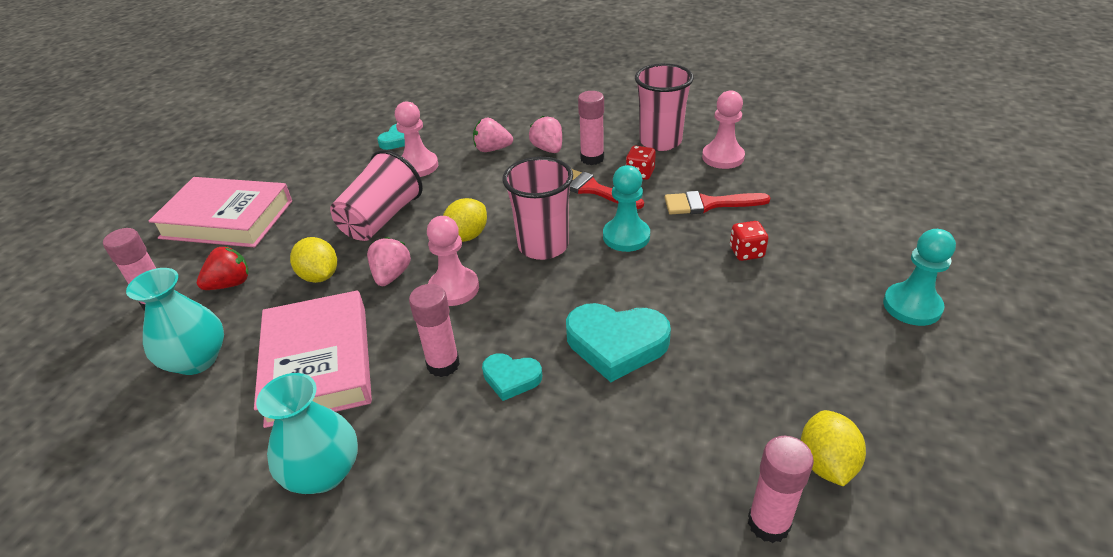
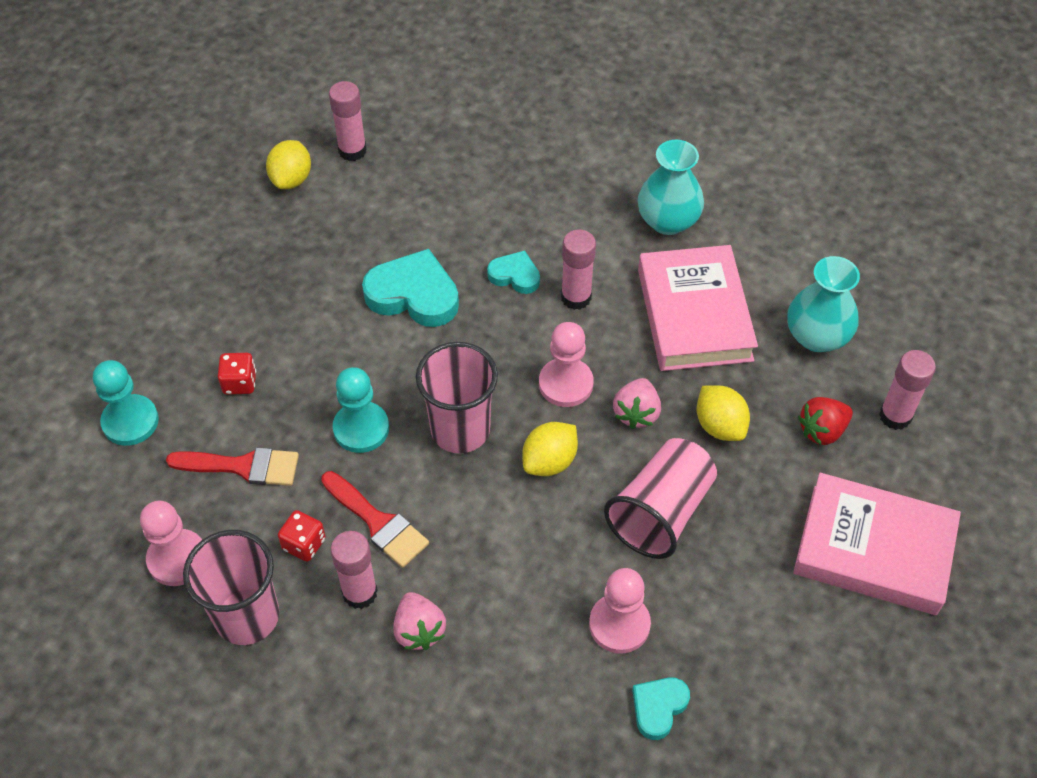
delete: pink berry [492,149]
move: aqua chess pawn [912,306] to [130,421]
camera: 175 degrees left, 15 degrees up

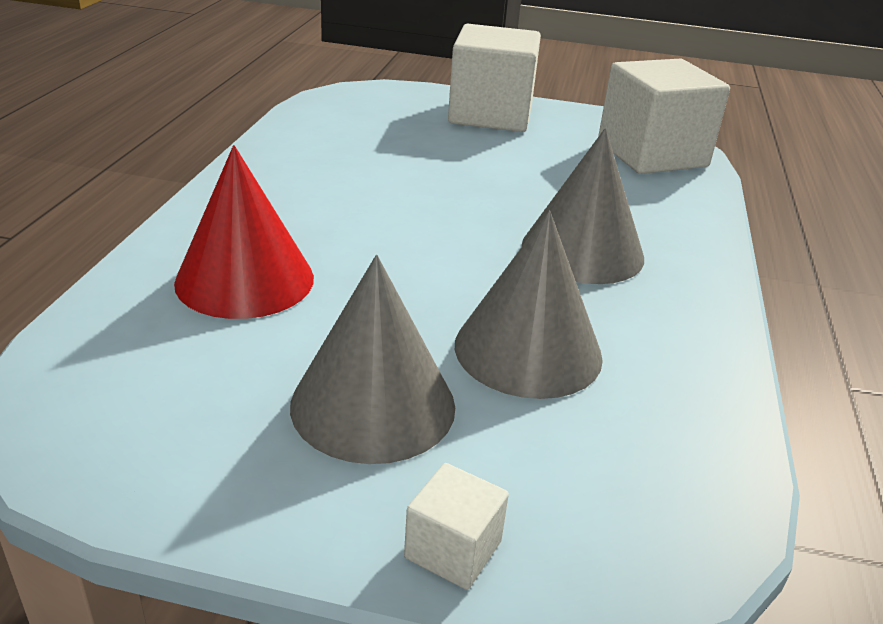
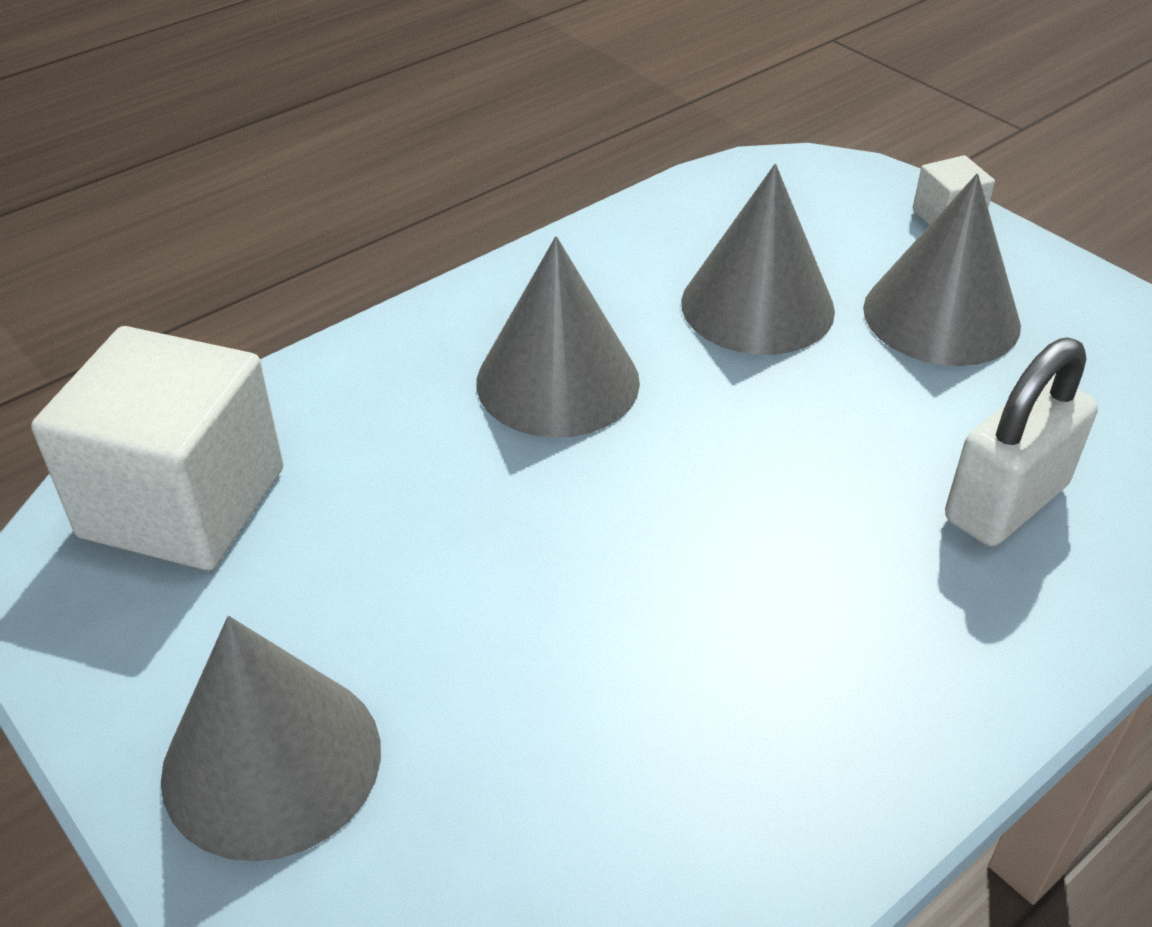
replace: white solid cube [490,115] to grey cone shape [272,761]; red cone shape [245,280] to white lock [1005,503]
camera: 140 degrees left, 10 degrees up

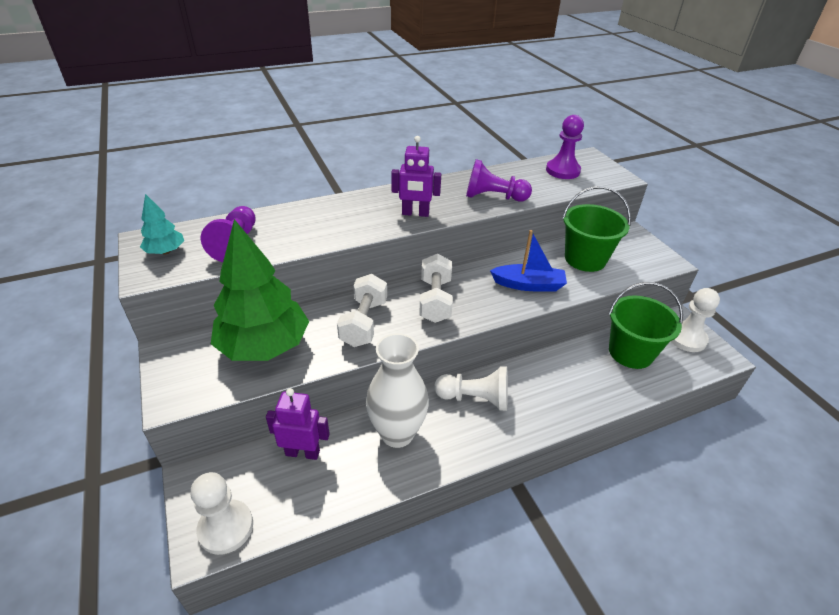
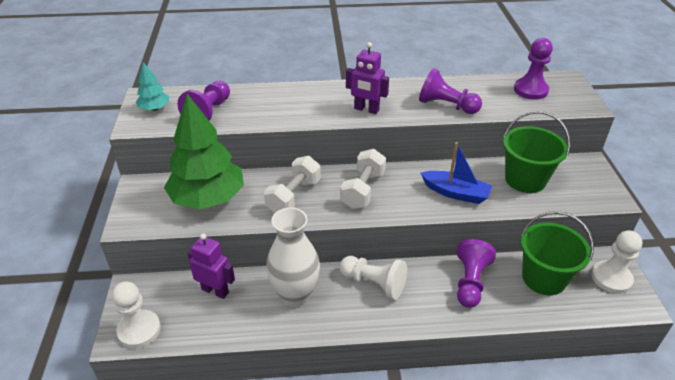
insert: violet chess pawn [470,282]
camera: 20 degrees right, 0 degrees up

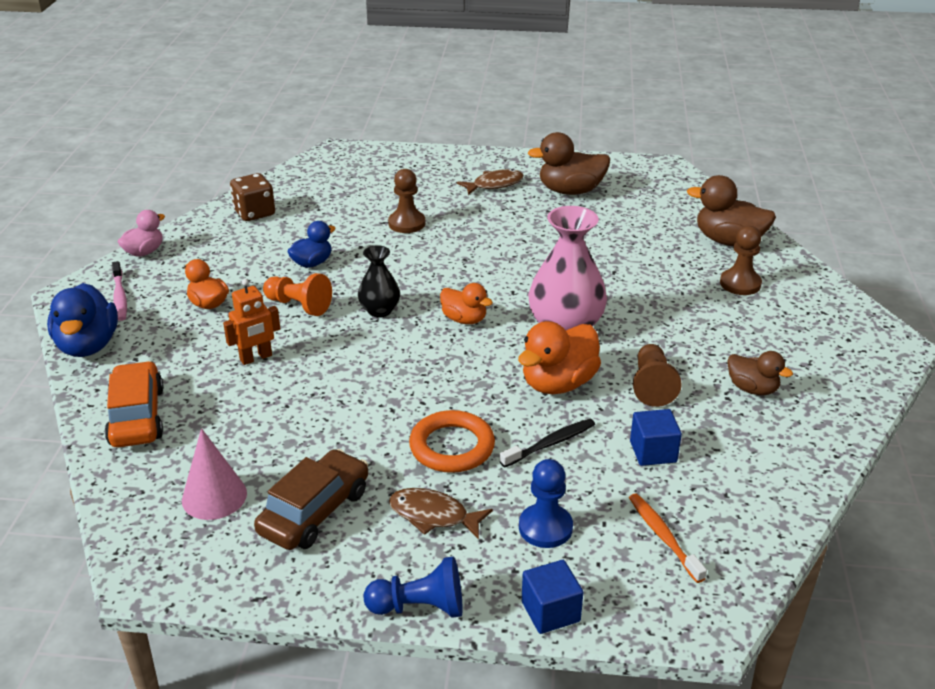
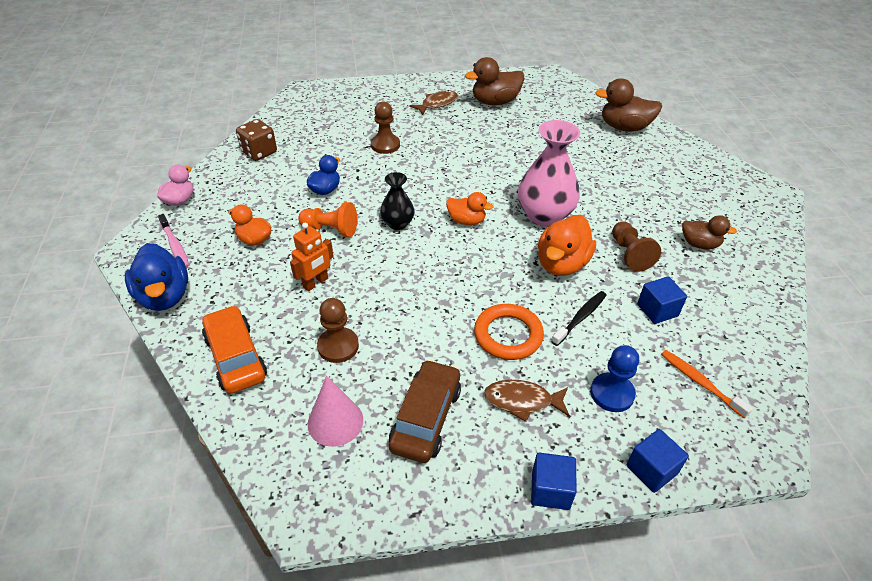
move: russet chess pawn [740,284] to [338,346]
replace: royal blue chess pawn [420,607] to royal blue solid cube [550,490]
camera: 15 degrees left, 10 degrees up

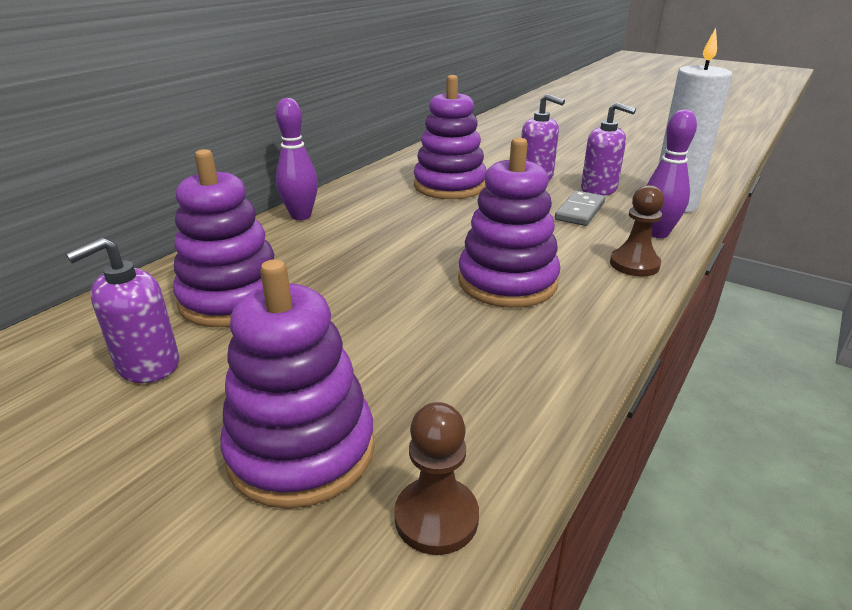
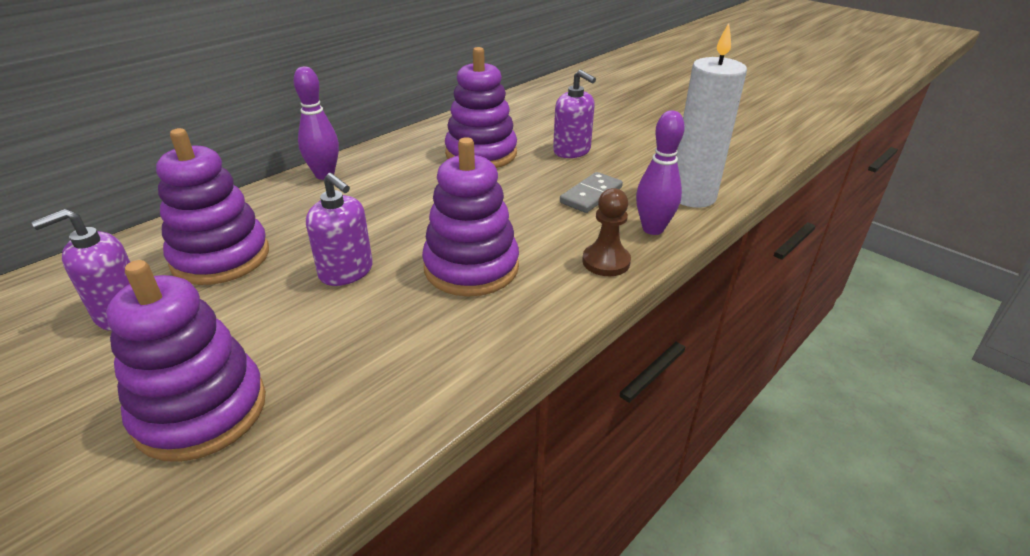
delete: russet chess pawn [436,517]
move: violet soap pump [599,189] to [346,272]
camera: 10 degrees right, 5 degrees up

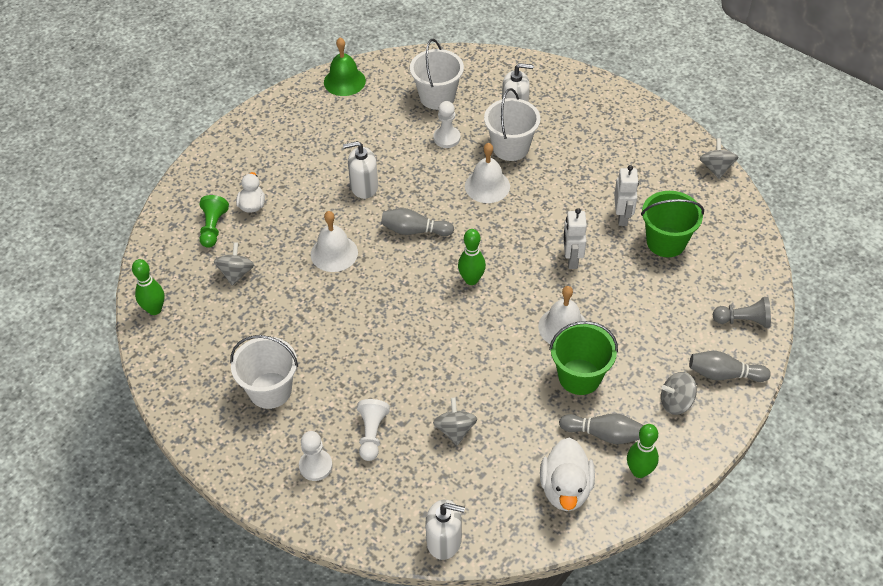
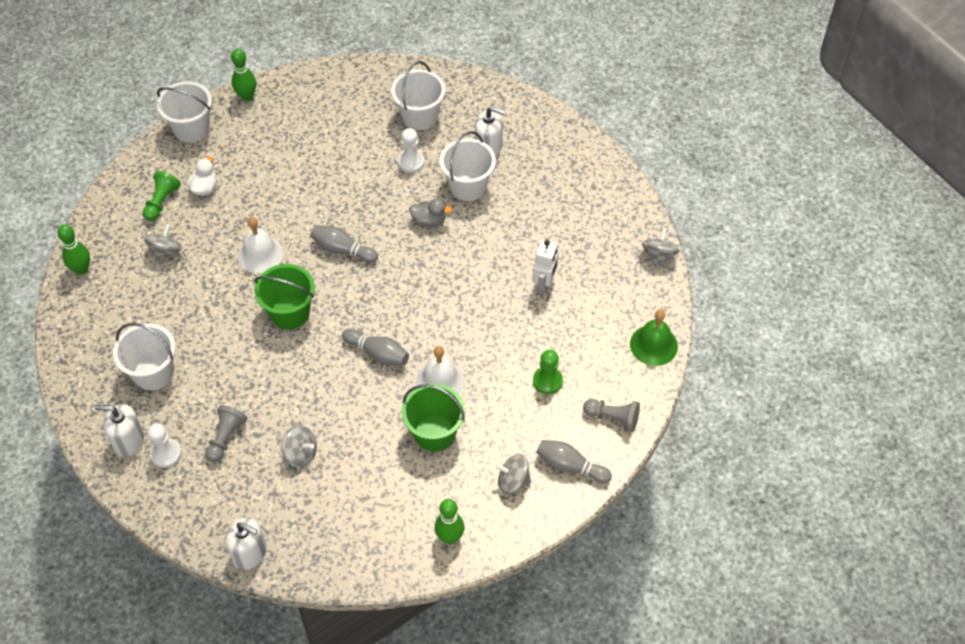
delete: white toy duck [565,489]; white robot [571,259]
insert: white sand bucket [191,129]; green chess pawn [547,381]
move: white soap pump [364,187] to [128,441]; green tenpin [471,280] to [247,97]; green sand bucket [666,242] to [290,313]; grey tenpin [603,434] to [378,353]; green bell [344,81] to [653,345]
replace: white bell [487,186] to grey toy duck [429,221]
recolor: white chess pawn [372,434] to grey chess pawn [226,438]
rotate: grey whirligig [455,430] = [300,453] 105 degrees clockwise
camera: 15 degrees right, 5 degrees up

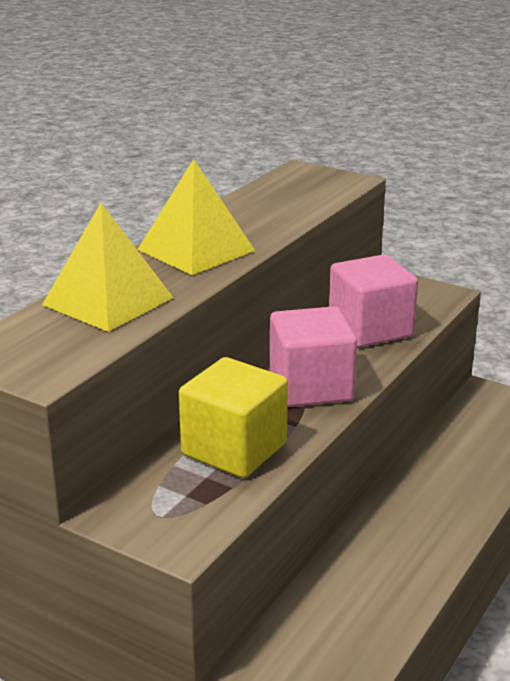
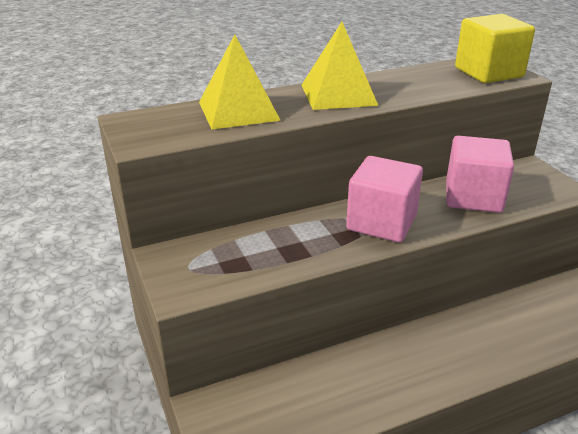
move: yellow solid cube [234,449] to [488,72]
camera: 35 degrees right, 5 degrees up

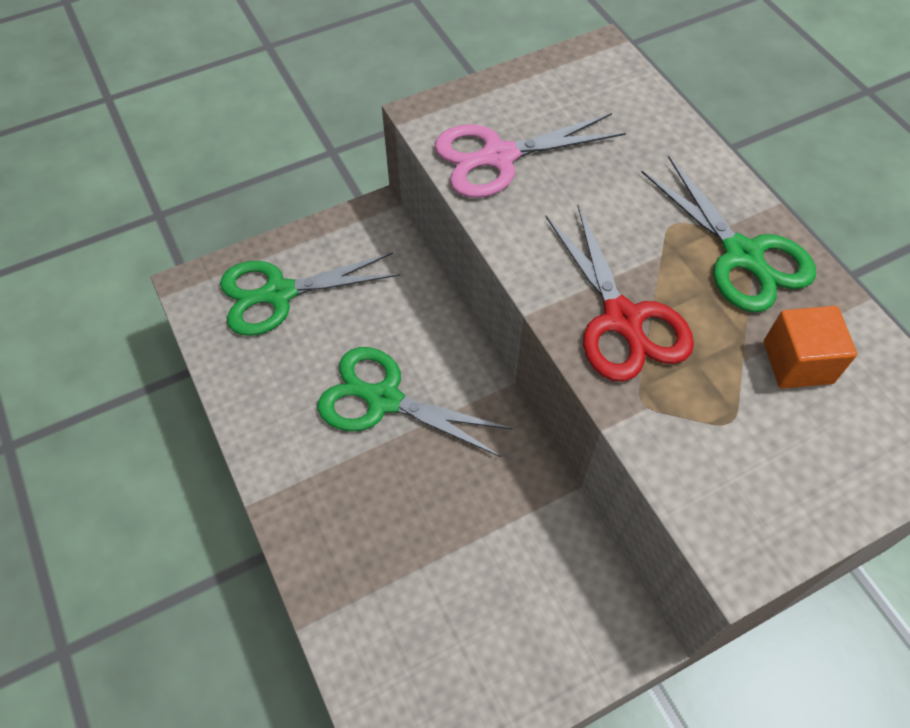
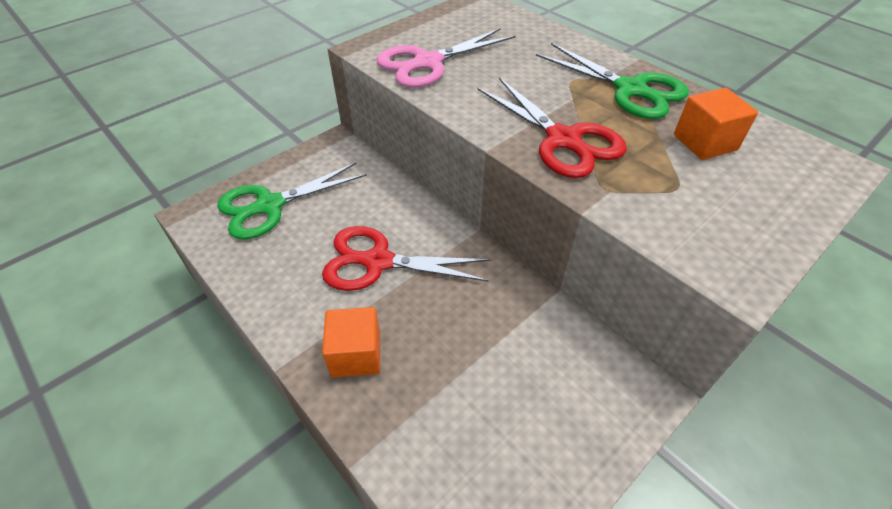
insert: orange solid cube [356,354]
recolor: green pair of scissors [384,399] to red pair of scissors [378,262]
camera: 15 degrees left, 10 degrees down

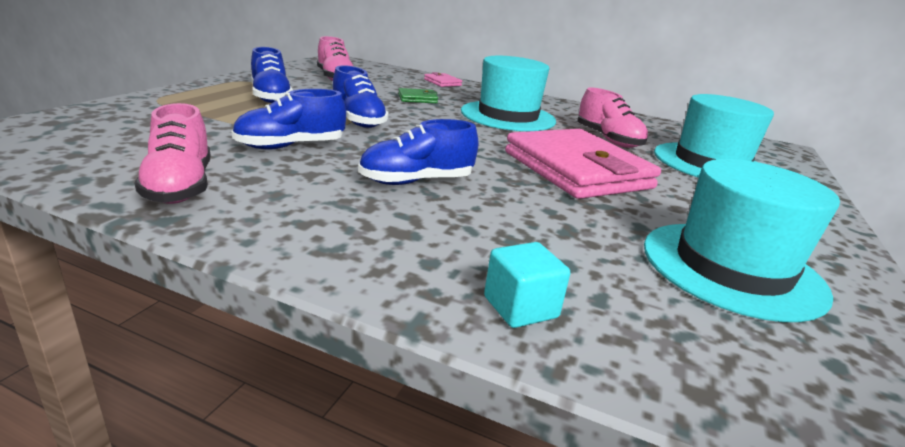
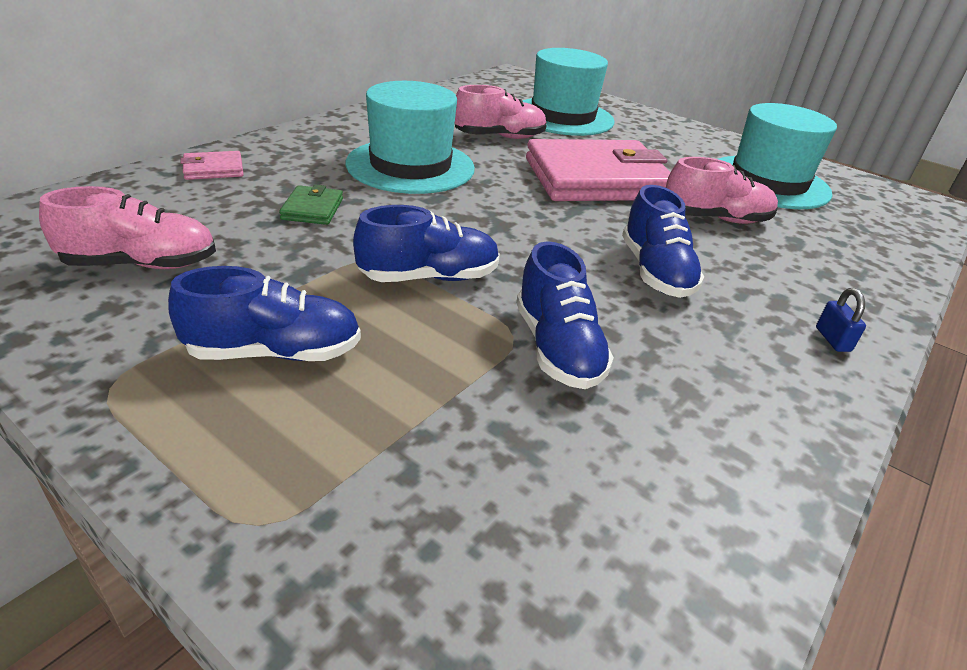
delete: aqua solid cube [520,307]
insert: royal blue lock [832,339]
move: pink shoe [180,186] to [715,219]
camera: 75 degrees left, 10 degrees up

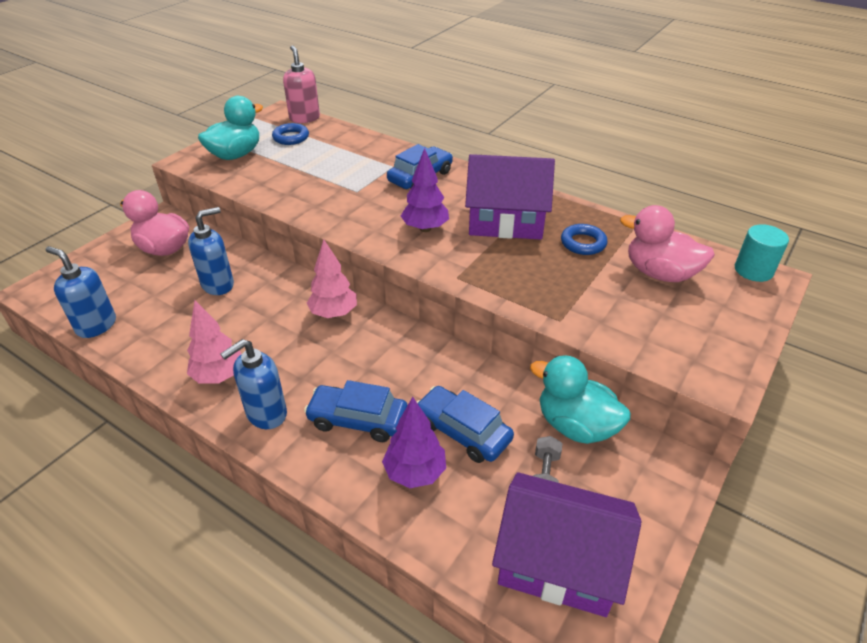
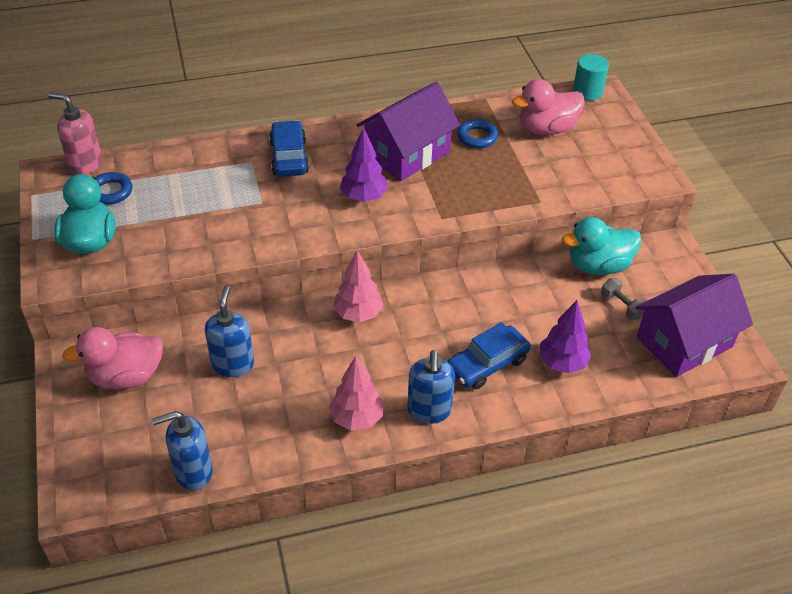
delete: royal blue automobile [462,431]
camera: 50 degrees left, 5 degrees up

